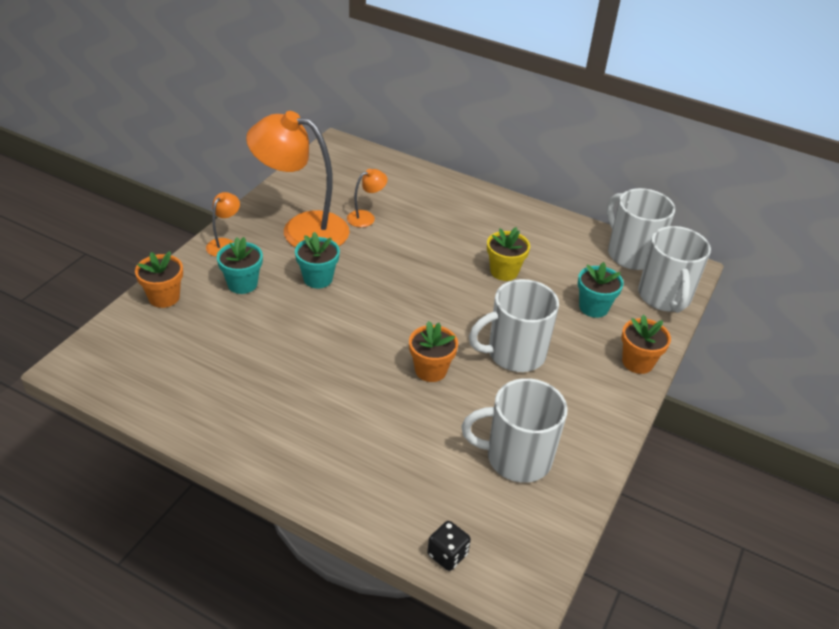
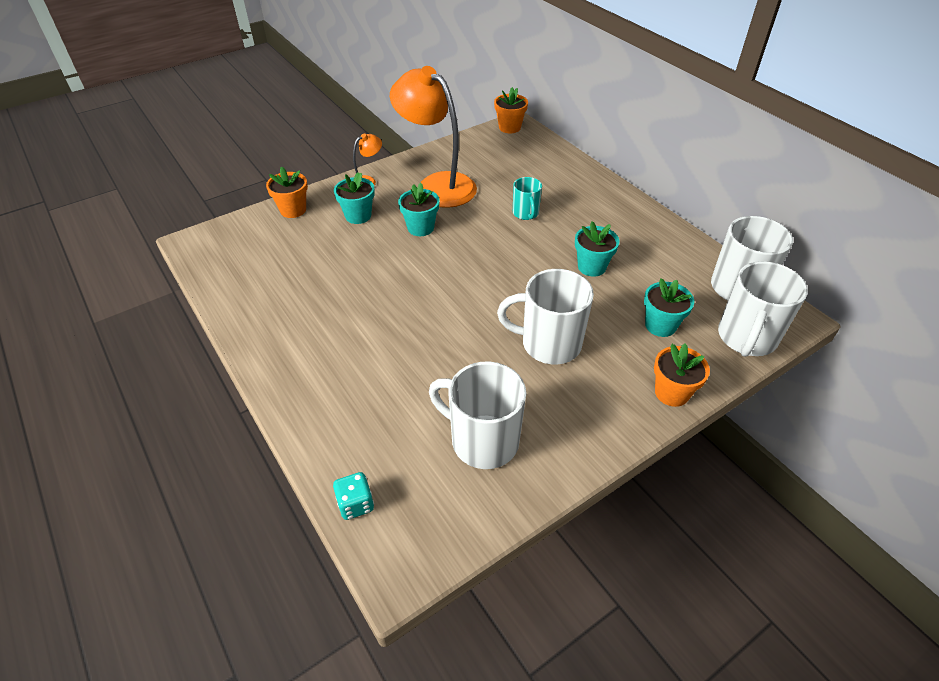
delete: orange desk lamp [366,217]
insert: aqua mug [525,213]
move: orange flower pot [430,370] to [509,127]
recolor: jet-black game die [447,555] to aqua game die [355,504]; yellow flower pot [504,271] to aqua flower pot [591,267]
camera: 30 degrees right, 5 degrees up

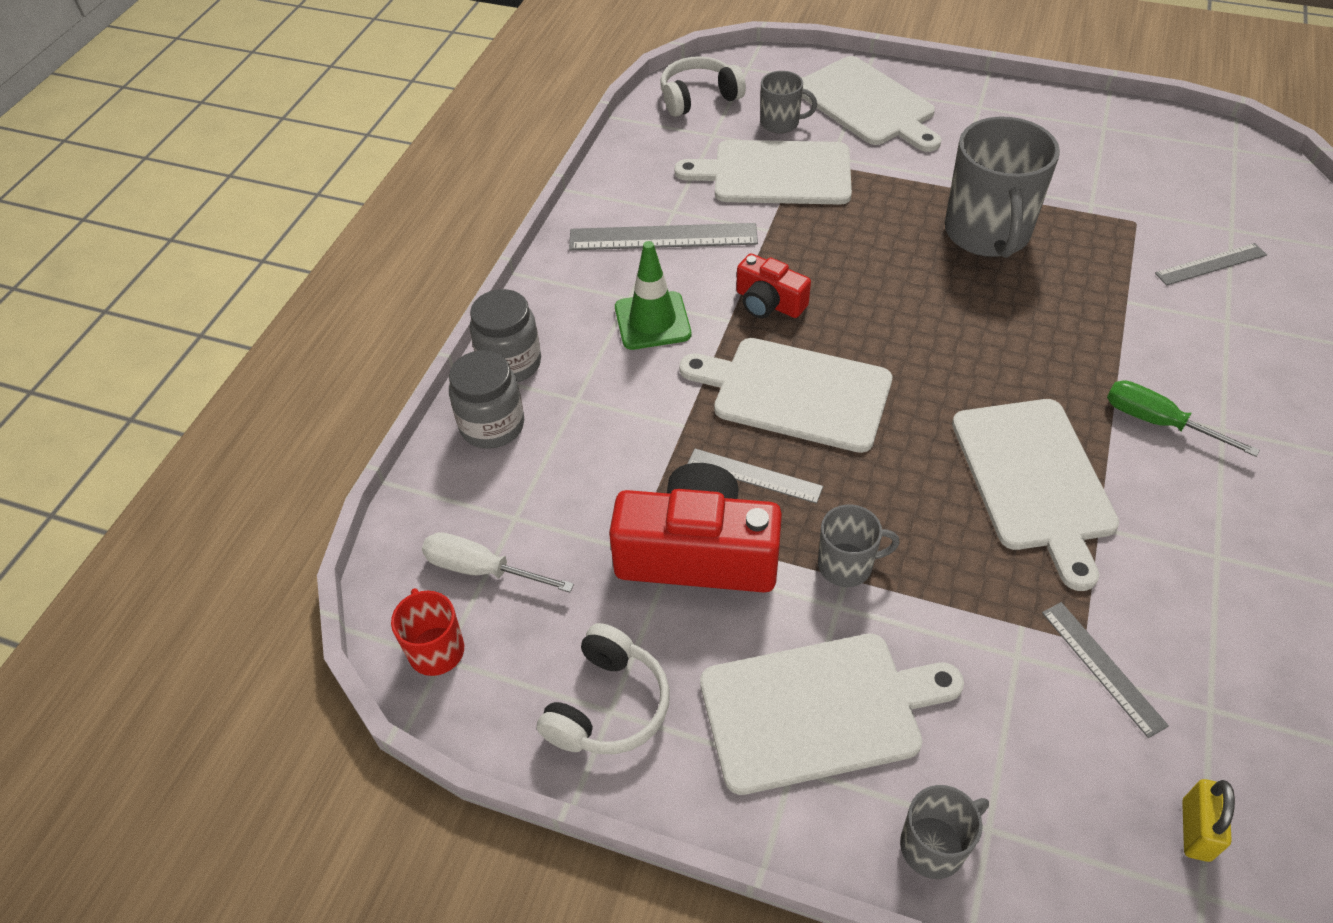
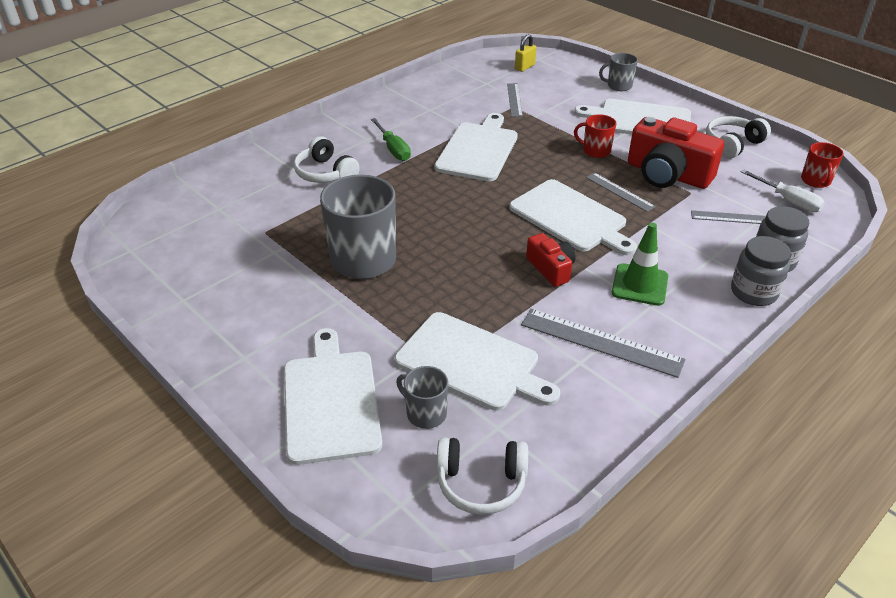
insert: white over-ear headphones [325,173]
move: grey measuring stick [1210,264] to [733,218]
recolor: grey mug [847,565] to red mug [595,151]
camera: 155 degrees left, 10 degrees down

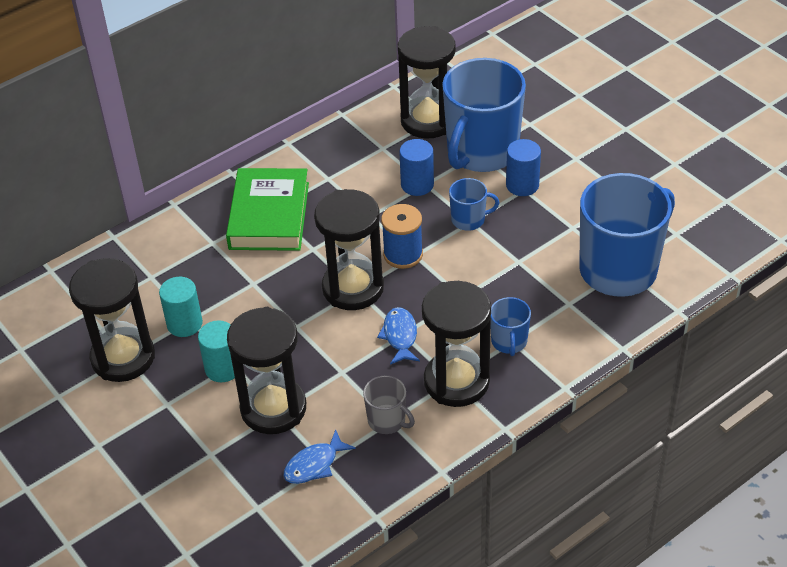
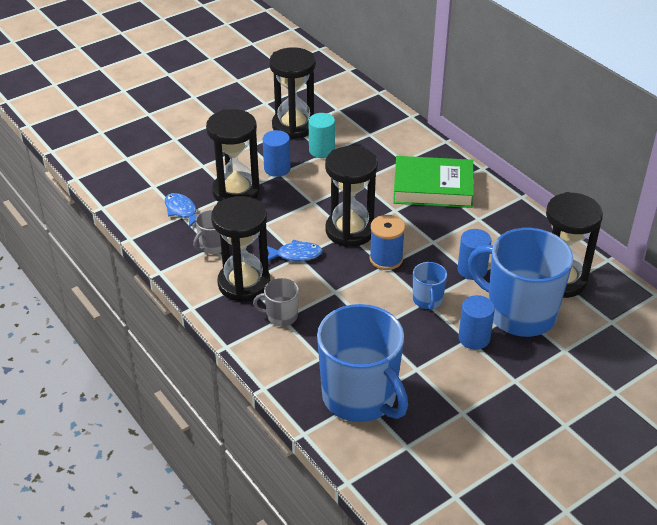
recolor: royal blue mug [509,342] to grey mug [281,316]; aqua cylinder [223,368] to royal blue cylinder [277,169]
camera: 90 degrees right, 5 degrees down

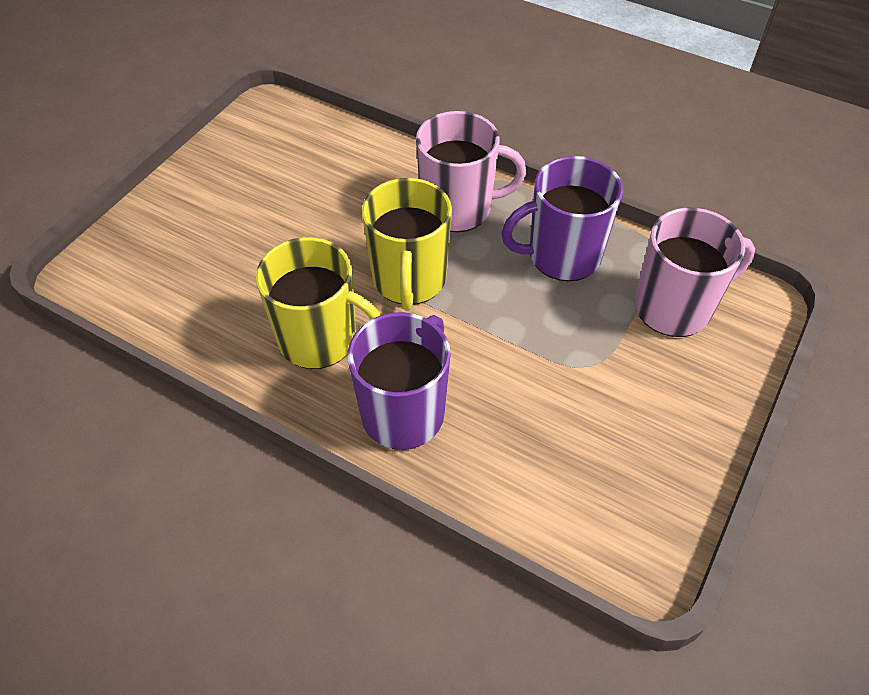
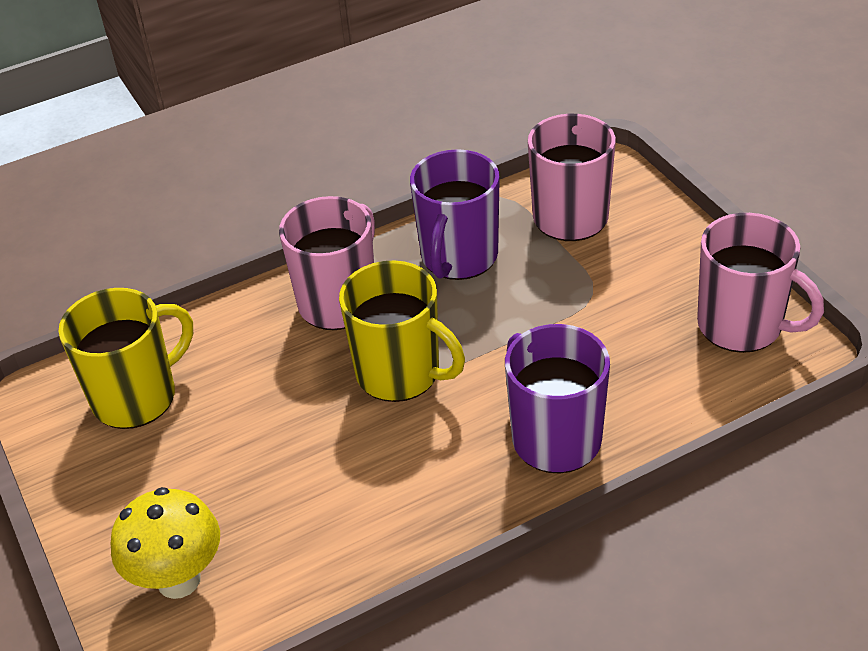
insert: yellow fungus [178,580]; pink mug [742,326]
move: yellow mug [320,339] to [137,397]
camera: 55 degrees left, 10 degrees down

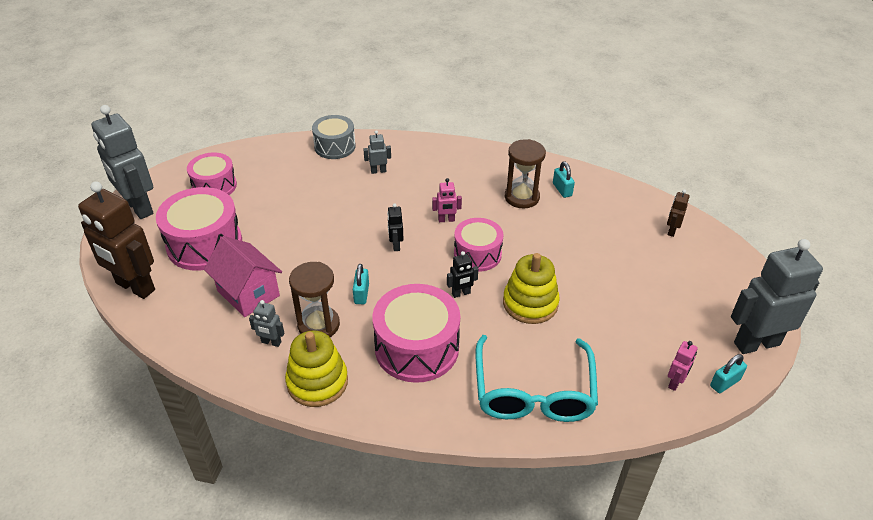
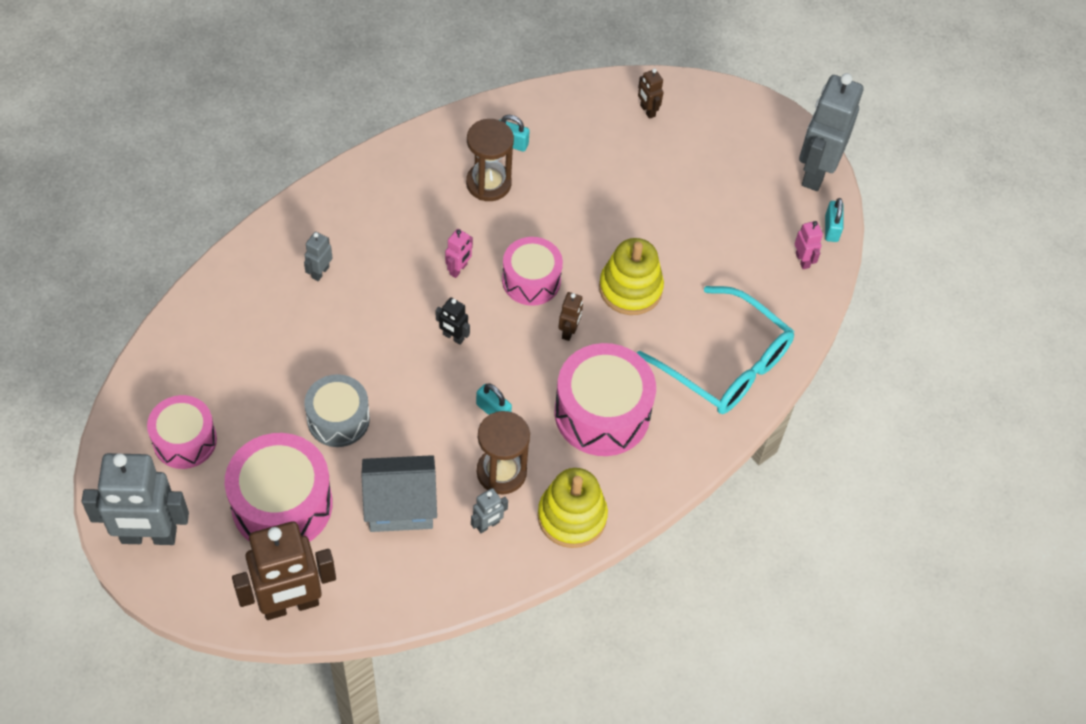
move: grey snare drum [335,146] to [338,419]
recolor: pink cottage [248,293] to grey cottage [400,506]; jet-black robot [461,293] to russet robot [569,331]
camera: 55 degrees left, 15 degrees up

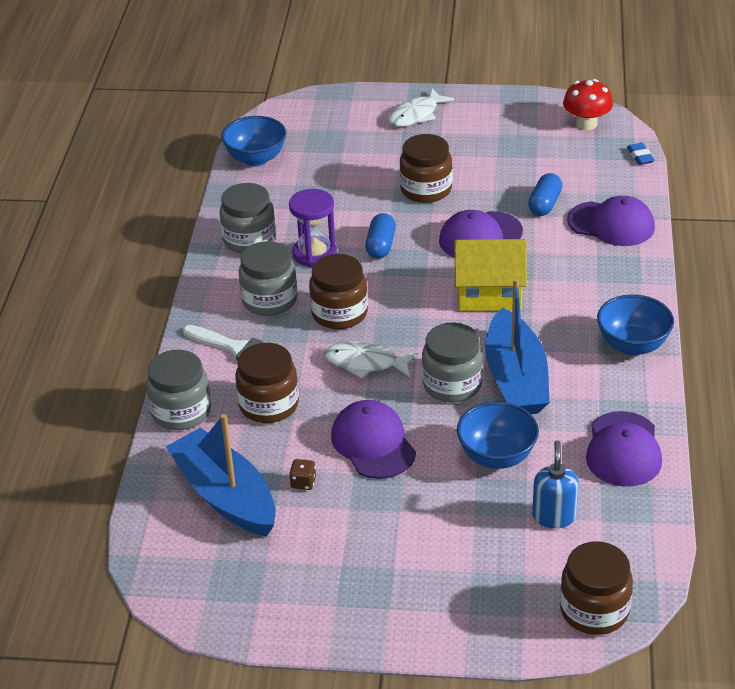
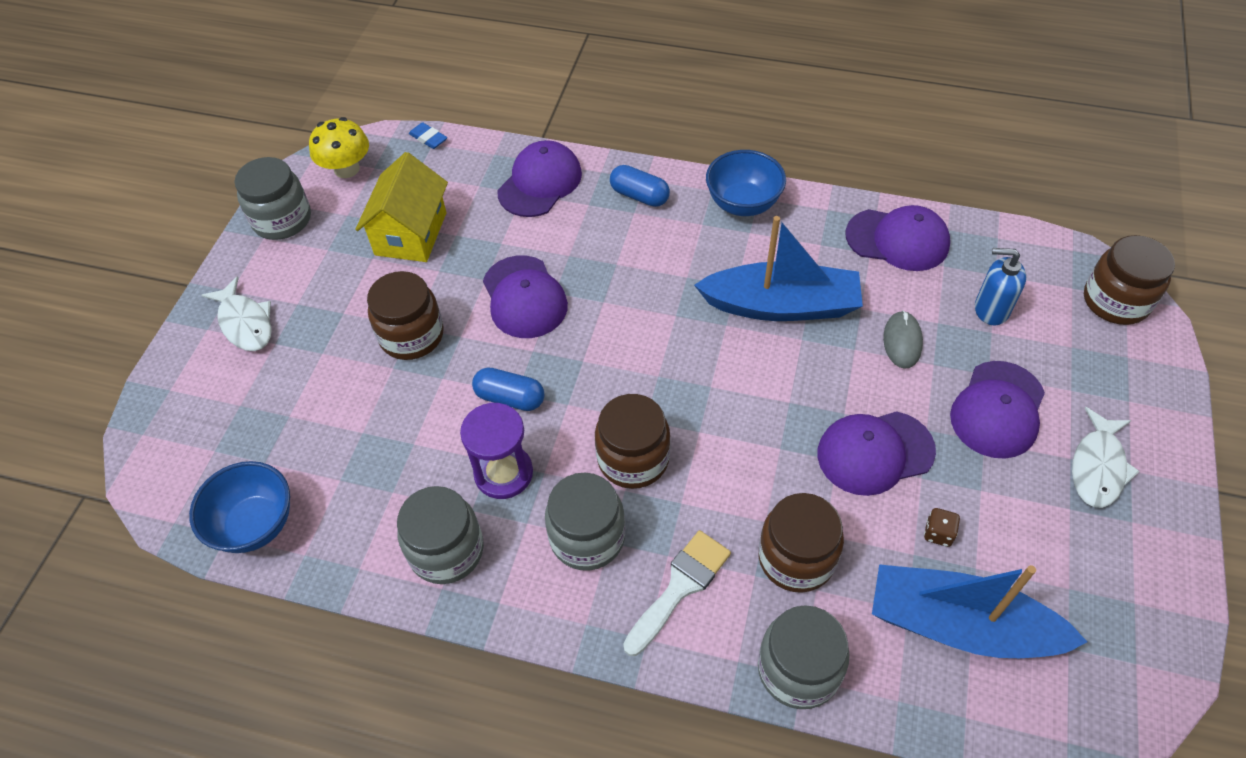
insert: violet baseball cap [997,410]
move: grey jar [452,384] to [282,220]; yellow cottage [489,295] to [411,234]; royal blue pill shape [545,204] to [639,195]; white toy fish [365,363] to [1098,467]
replace: royal blue deep dish [497,456] to grey computer mouse [902,341]
recolor: red fungus [586,124] to yellow fungus [347,169]
rotate: royal blue gum eraser [640,156] = [428,138] 45 degrees clockwise; royal blue boat [225,495] = [959,625] 45 degrees clockwise
camera: 80 degrees left, 15 degrees up

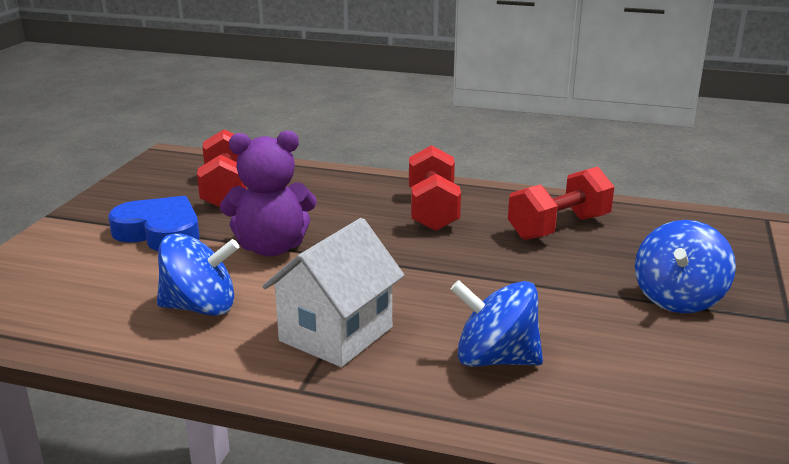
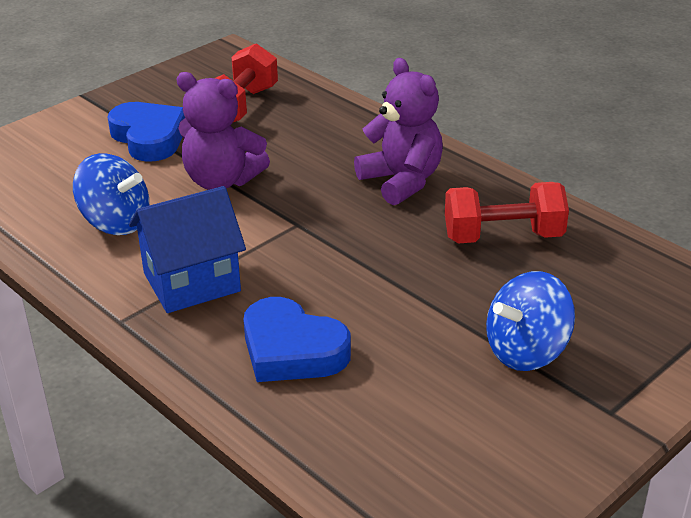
replace: royal blue whirligig [495,359] to royal blue love heart [292,350]; red dumbbell [432,210] to violet teddy bear [401,181]
recolor: white cottage [336,334] to royal blue cottage [192,282]
camera: 30 degrees right, 10 degrees up

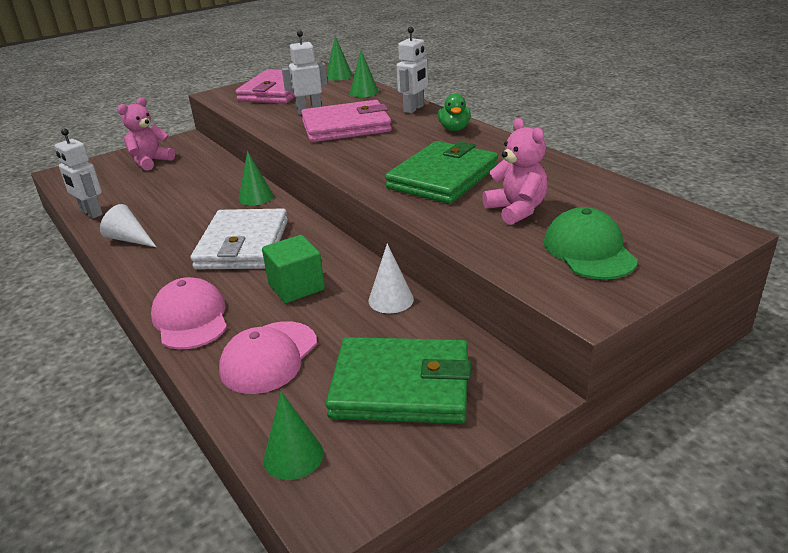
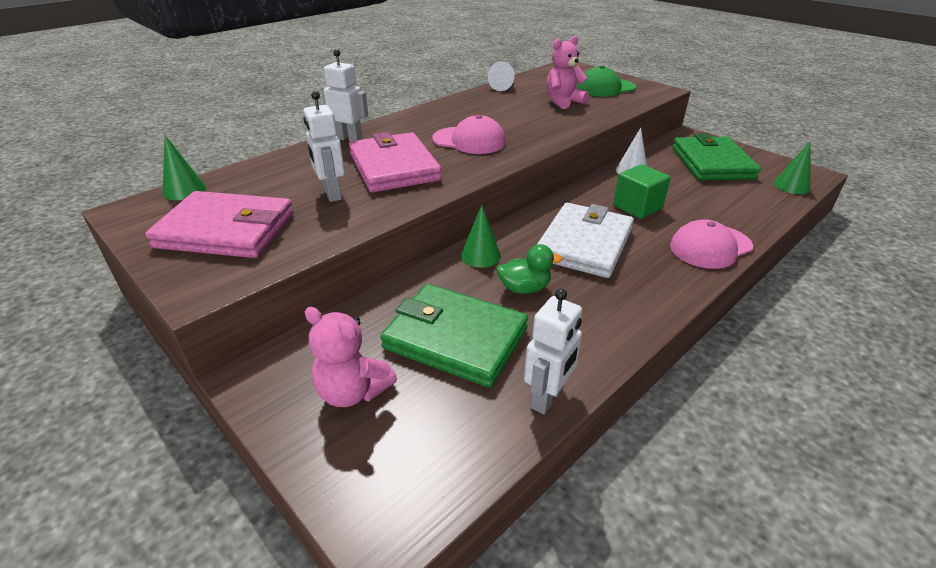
delete: green cone shape [364,92]
move: green wallet [443,177] to [455,338]; pink baseball cap [269,357] to [469,141]; white cone shape [129,239] to [503,86]; green toy duck [454,129] to [524,288]
rotate: white wallet [243,244] = [584,244] 60 degrees counterclockwise
camera: 100 degrees left, 5 degrees up

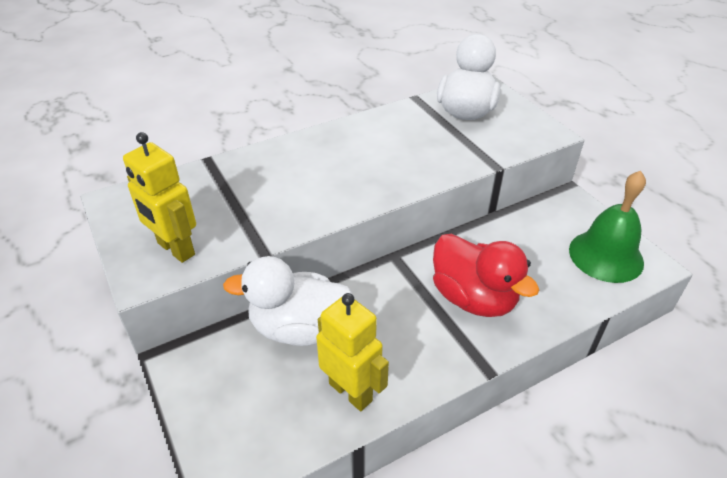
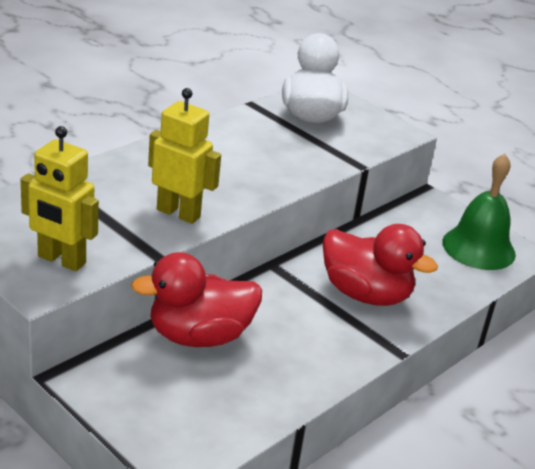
move: yellow robot [351,391] to [178,213]
recolor: white toy duck [298,328] to red toy duck [199,336]
camera: 20 degrees left, 10 degrees down

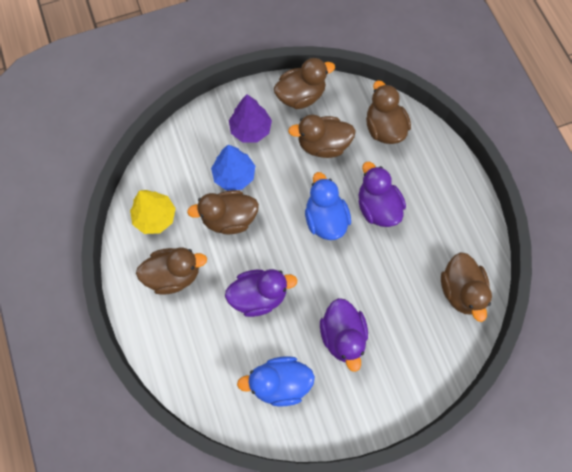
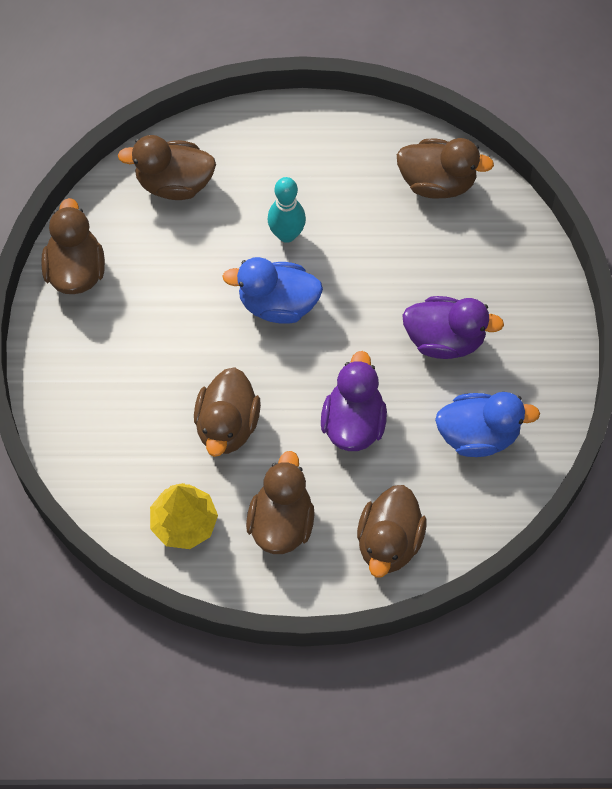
delete: royal blue tree [234,175]; violet tree [250,129]
move: russet toy duck [323,145] to [389,542]
replace: violet toy duck [377,207] to aqua tenpin [286,234]
rotate: royal blue toy duck [280,383] = [478,434] 105 degrees counterclockwise
camera: 70 degrees left, 5 degrees down

